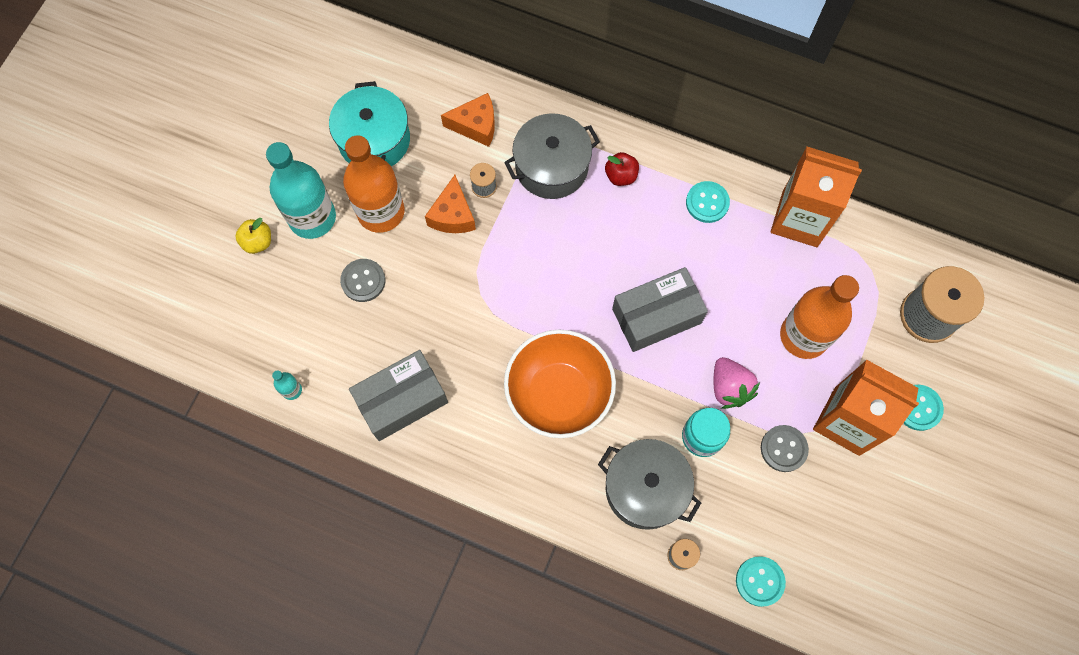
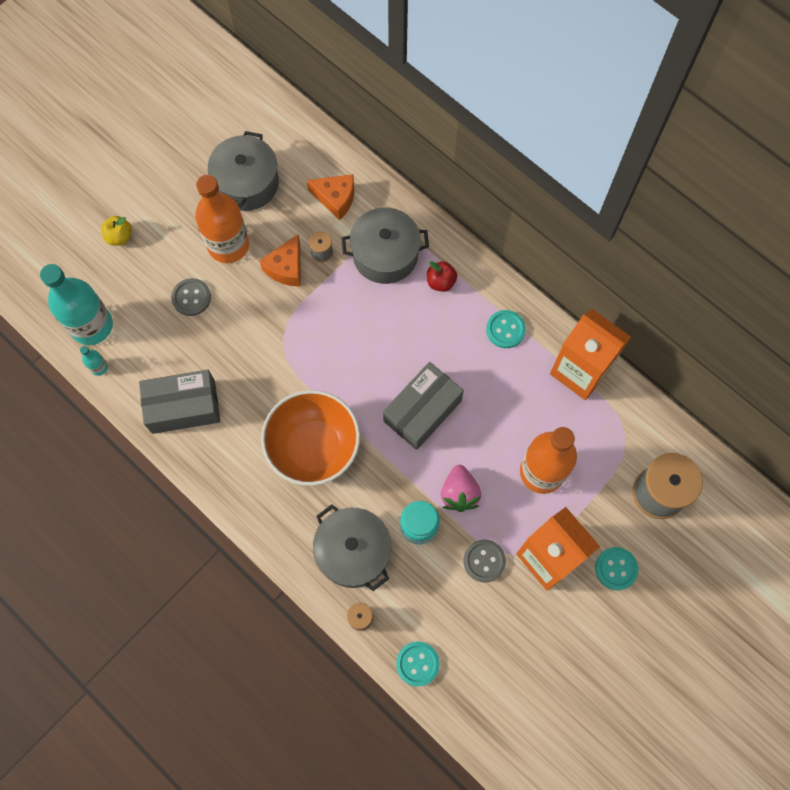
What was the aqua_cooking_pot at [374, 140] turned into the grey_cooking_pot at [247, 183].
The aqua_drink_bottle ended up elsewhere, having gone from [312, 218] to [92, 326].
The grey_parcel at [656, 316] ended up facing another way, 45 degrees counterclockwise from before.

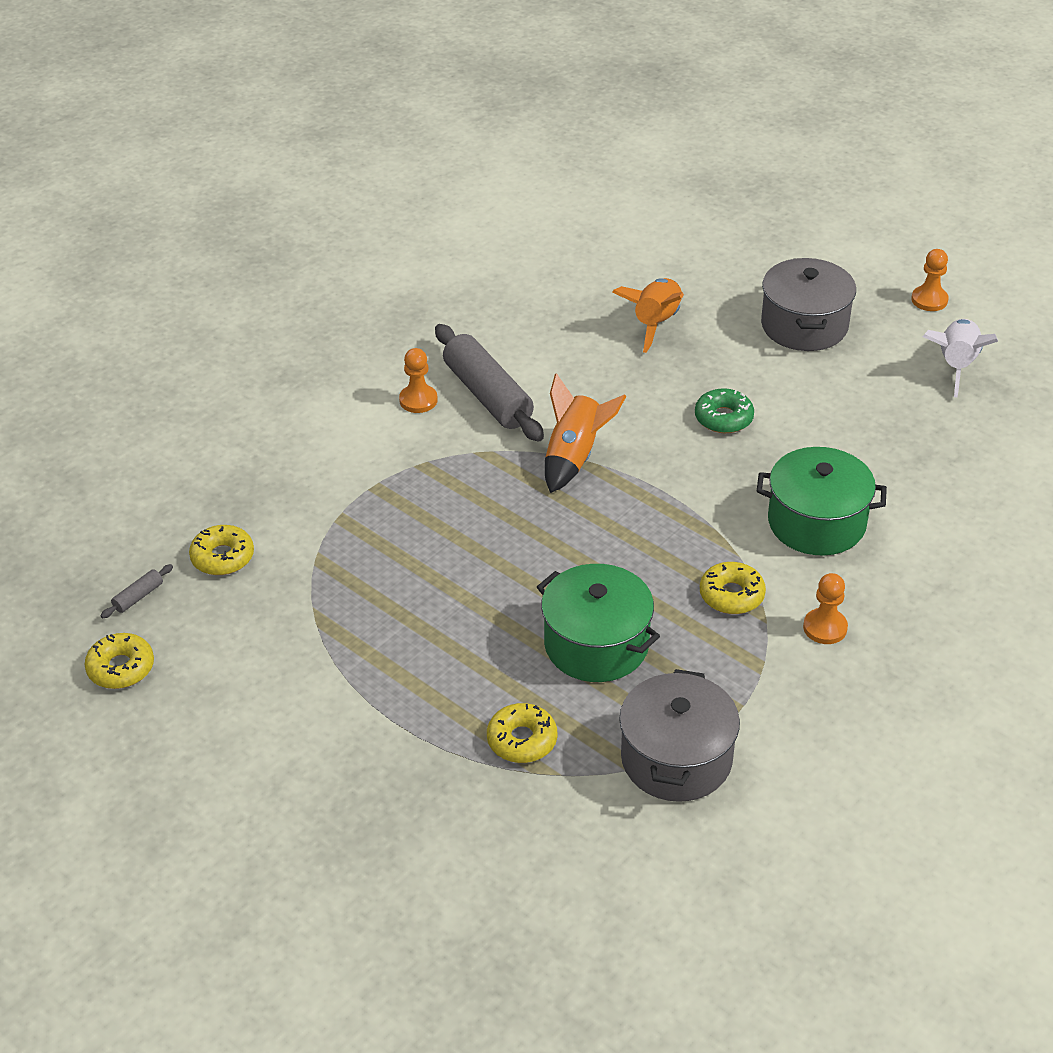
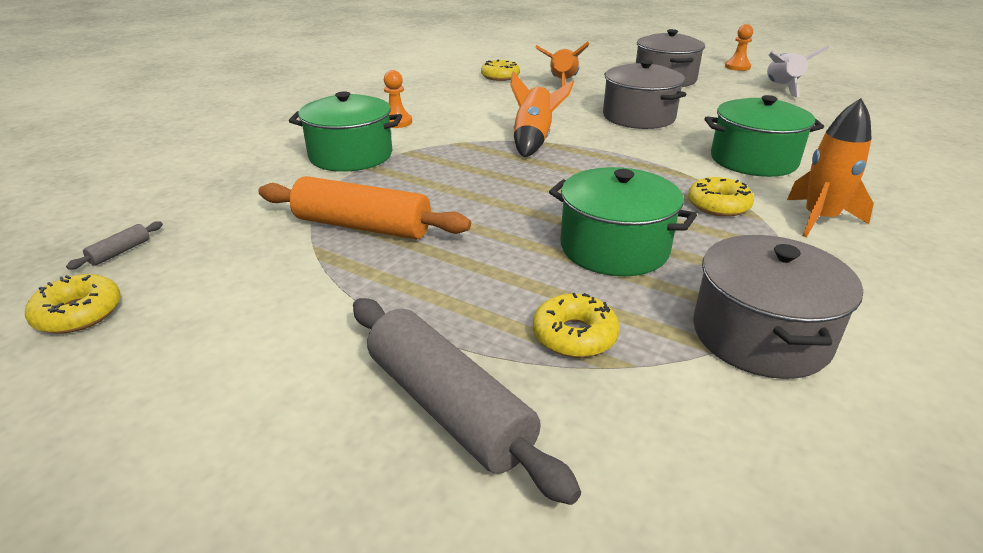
The grey_dough_roller ended up elsewhere, having gone from [487, 395] to [448, 407].
Where the emerald_doughnut stood at [723, 418], the grey_cooking_pot came to stand at [638, 117].
The golden_doughnut ended up elsewhere, having gone from [222, 557] to [500, 76].
Where the orange_game_pawn stood at [825, 628], the orange_spaceship came to stand at [819, 219].
The second view gained the emerald_cooking_pot at [351, 155].
The second view gained the orange_dough_roller at [363, 226].

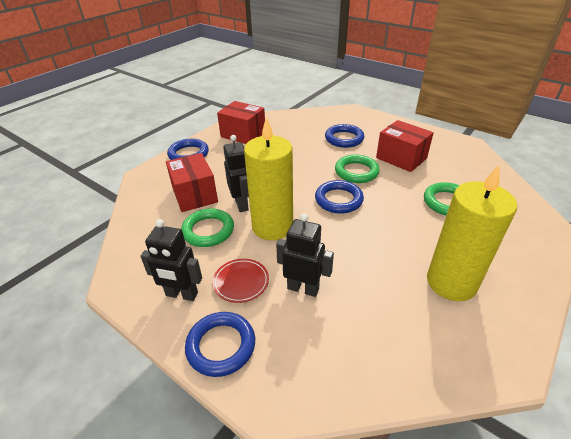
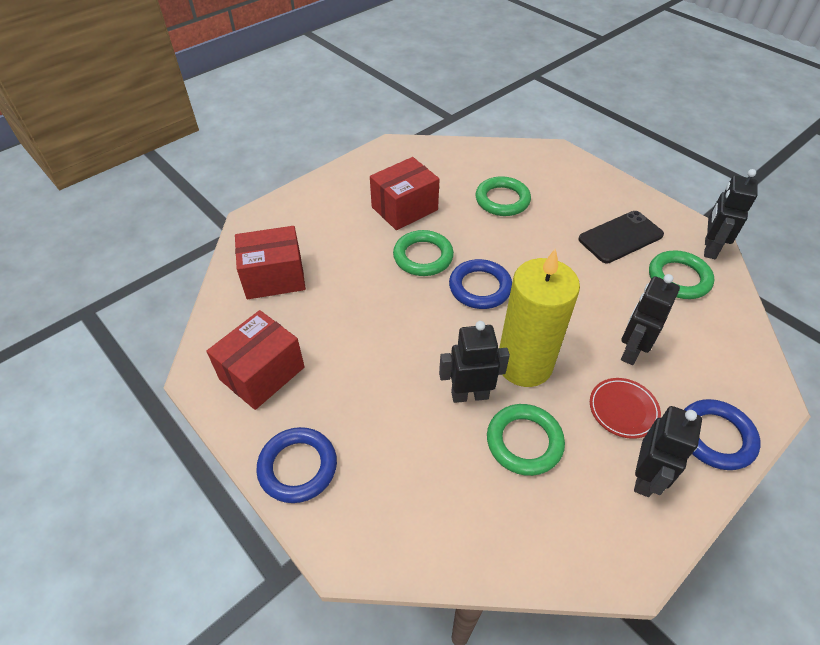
The second view lost the royal_blue_ring at [344, 139].
The scarlet_parcel ended up elsewhere, having gone from [194, 195] to [274, 277].
Where the golden_wax_candle stood at [451, 282], the black_phone came to stand at [620, 237].
The second view gained the black_toy_robot at [709, 248].
The second view gained the emerald_ring at [678, 278].

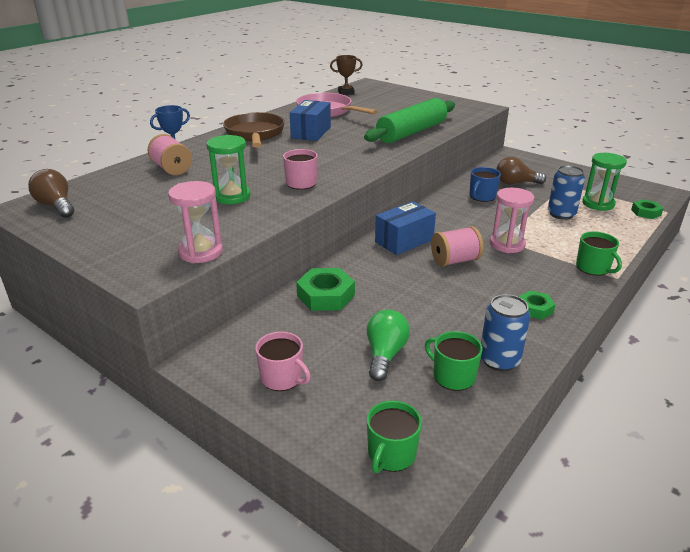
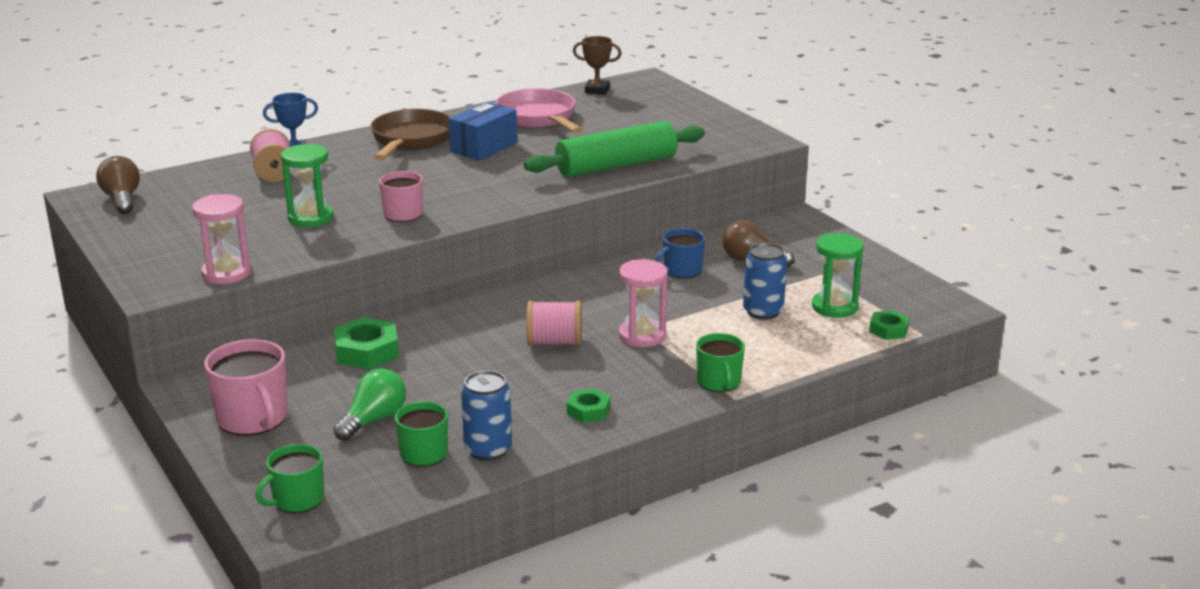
The second view lost the royal_blue_parcel at [404, 241].
The size of the pink_mug at [282, 378] changed by a factor of 1.55.

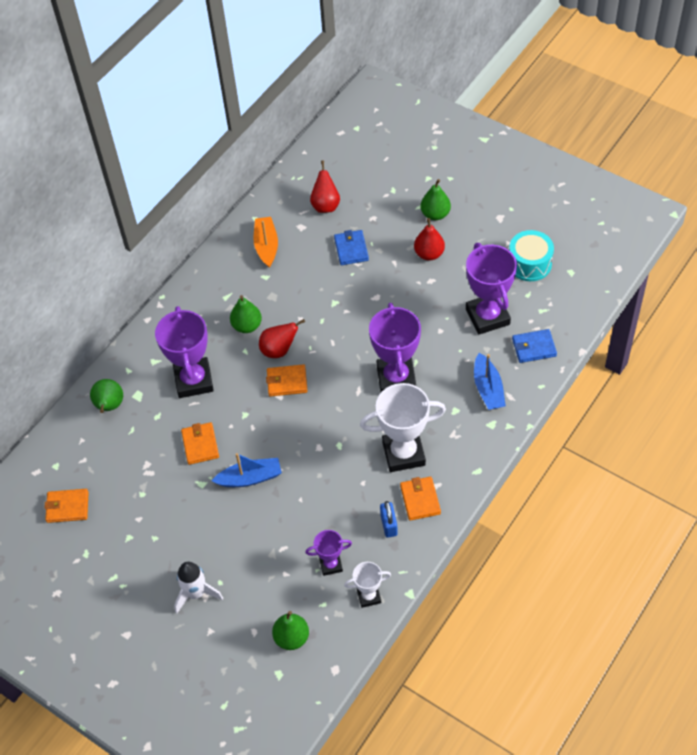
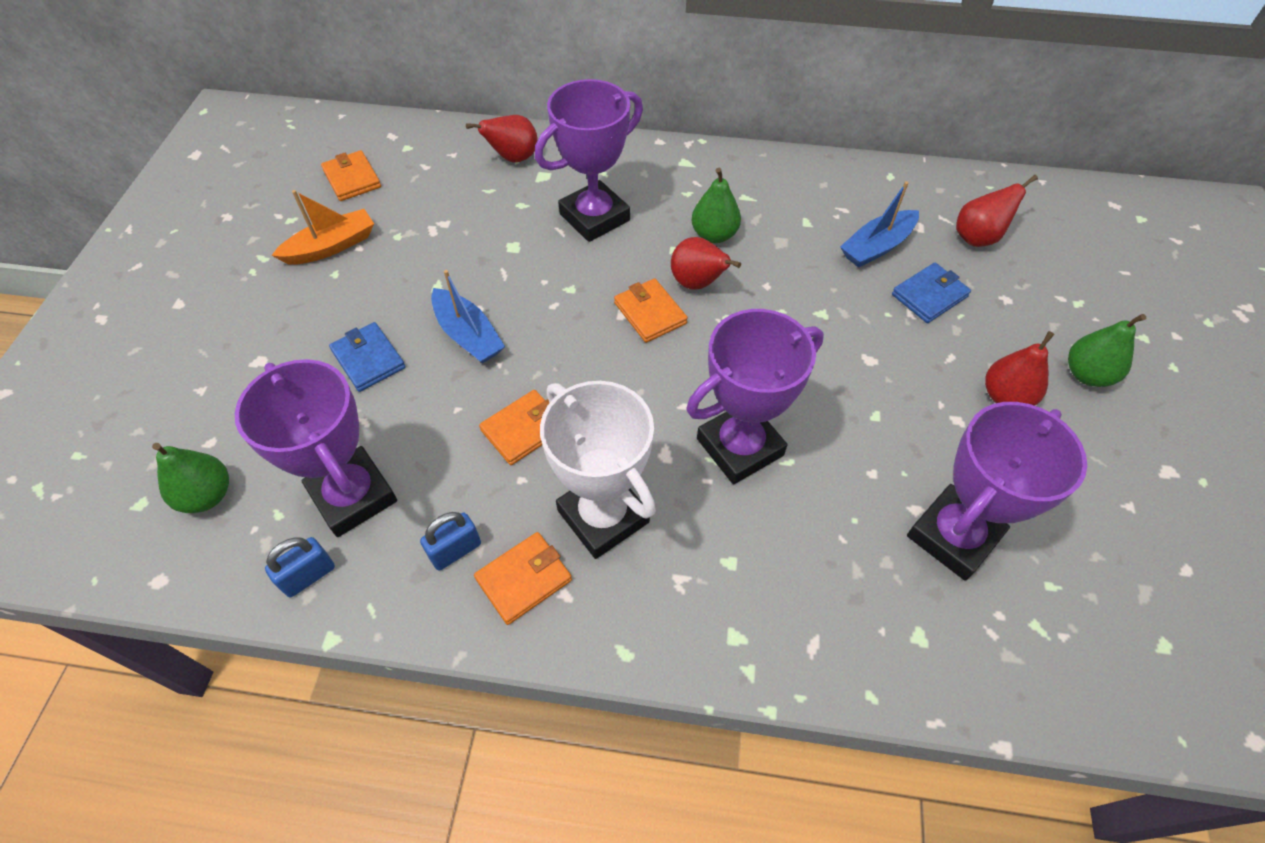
The orange_boat ended up elsewhere, having gone from [266, 246] to [331, 246].
The second view lost the aqua_drum at [529, 264].
The royal_blue_billfold ended up elsewhere, having gone from [534, 347] to [368, 359].
The royal_blue_boat ended up elsewhere, having gone from [488, 389] to [877, 247].
What was the emerald_pear_fruit at [109, 406] turned into the scarlet_pear_fruit at [513, 158].
The orange_billfold ended up elsewhere, having gone from [200, 445] to [523, 429].
The size of the purple_trophy at [331, 564] changed by a factor of 1.90.
The second view lost the snow-white_spaceship at [196, 593].
Where the snow-white_trophy stood at [369, 596], the royal_blue_lock came to stand at [308, 576].

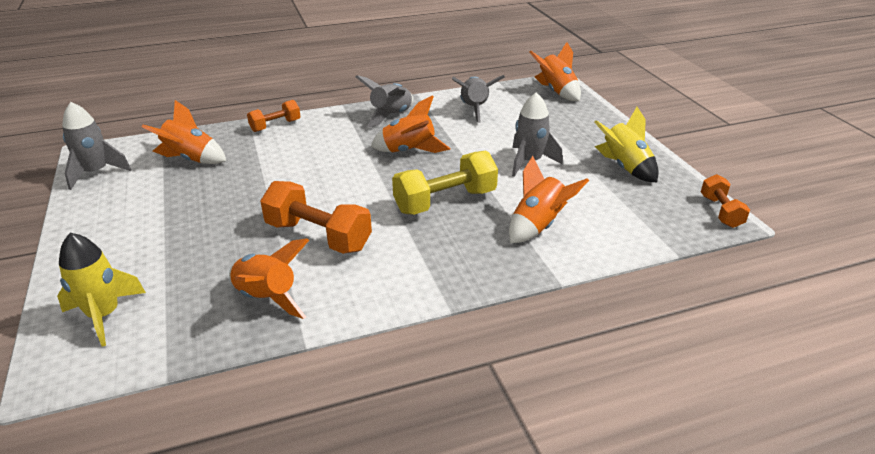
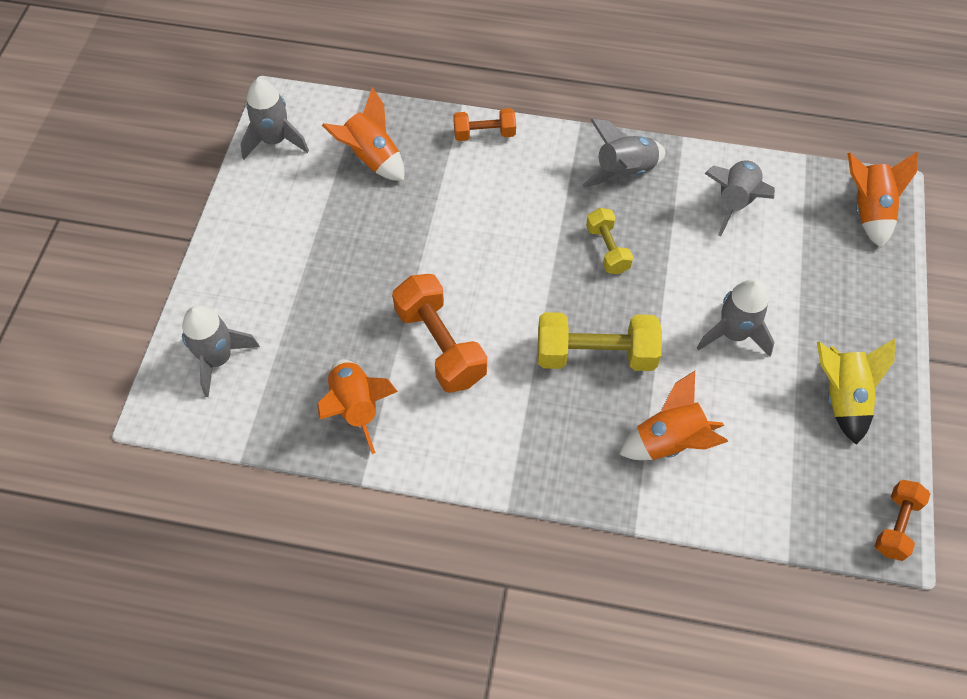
Where the orange_spaceship stood at [409, 151], the golden_dumbbell came to stand at [607, 249].
What was the golden_spaceship at [104, 315] turned into the grey_spaceship at [218, 359].

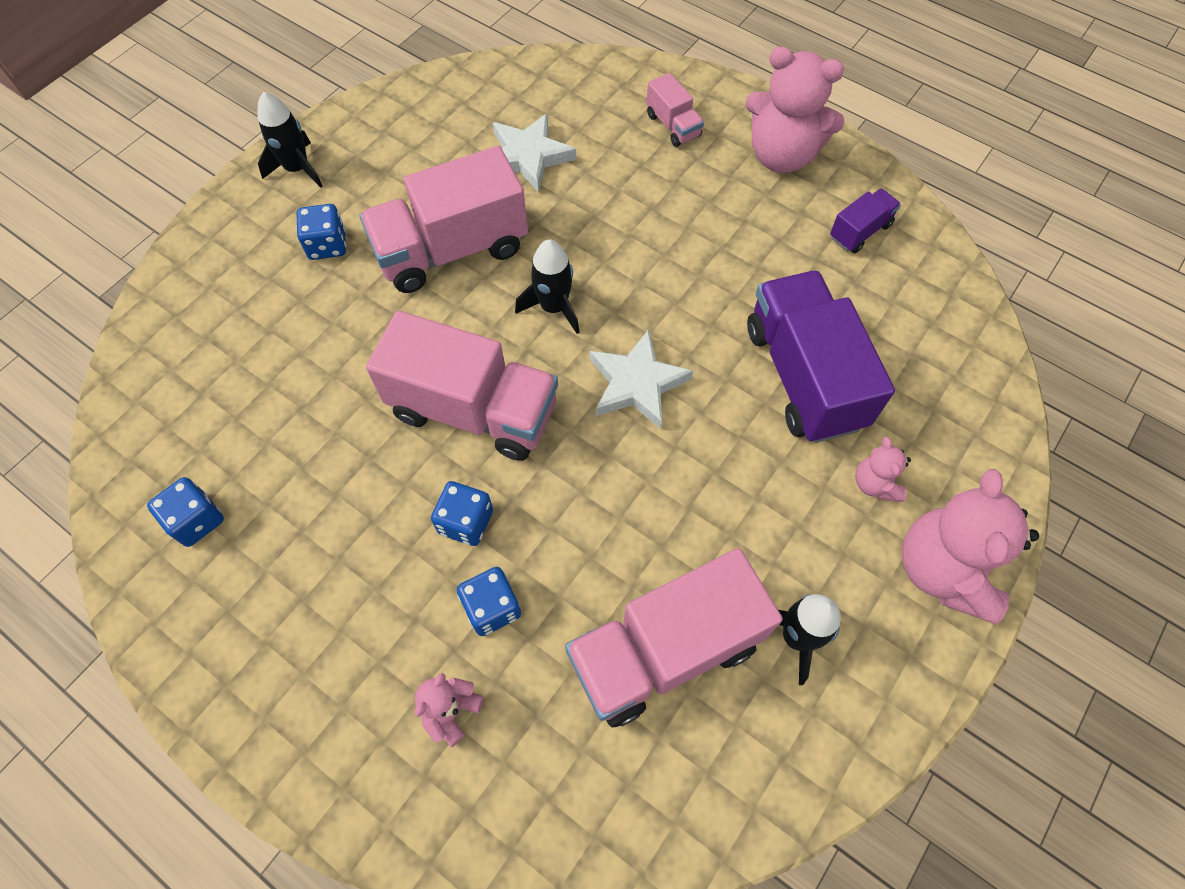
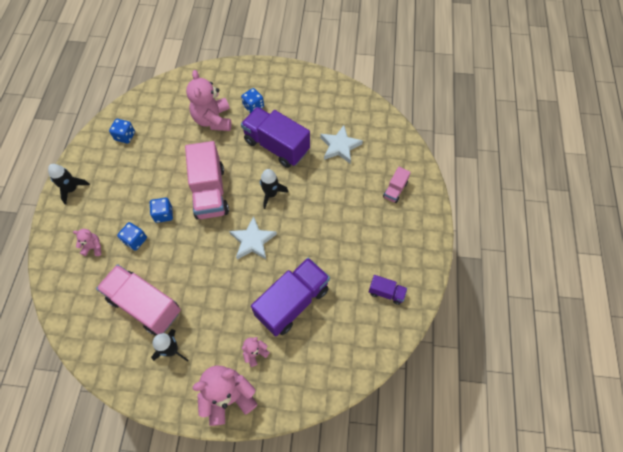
The pink_stuffed_bear ended up elsewhere, having gone from [781, 155] to [213, 120].
The black_spaceship ended up elsewhere, having gone from [297, 169] to [72, 189].
What was the pink_lorry at [452, 250] turned into the purple_lorry at [276, 146].

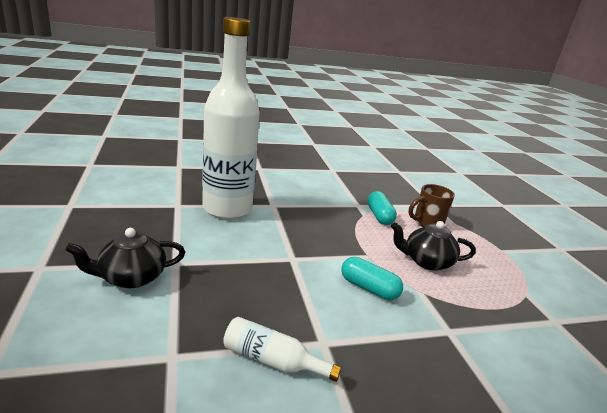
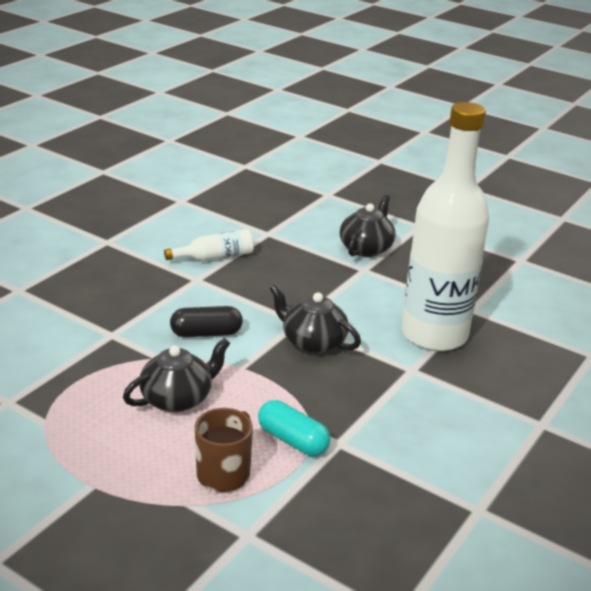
What was the aqua_pill at [369, 288] turned into the black_pill at [206, 333].
The second view gained the black_tea_pot at [312, 342].

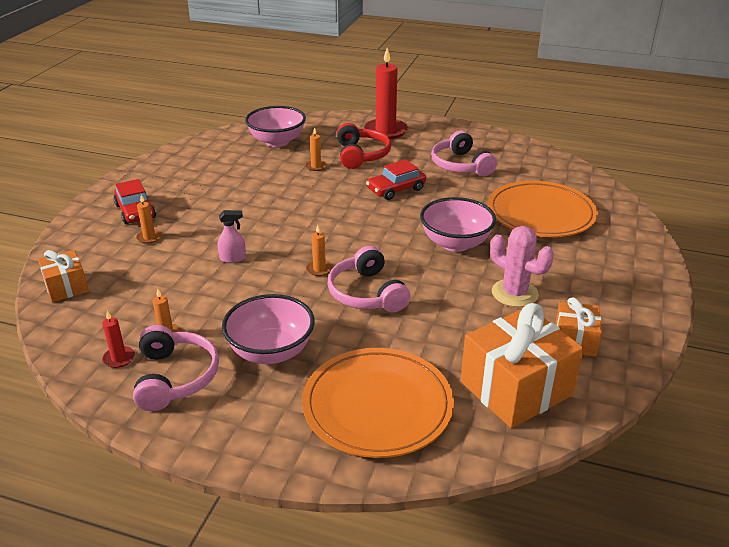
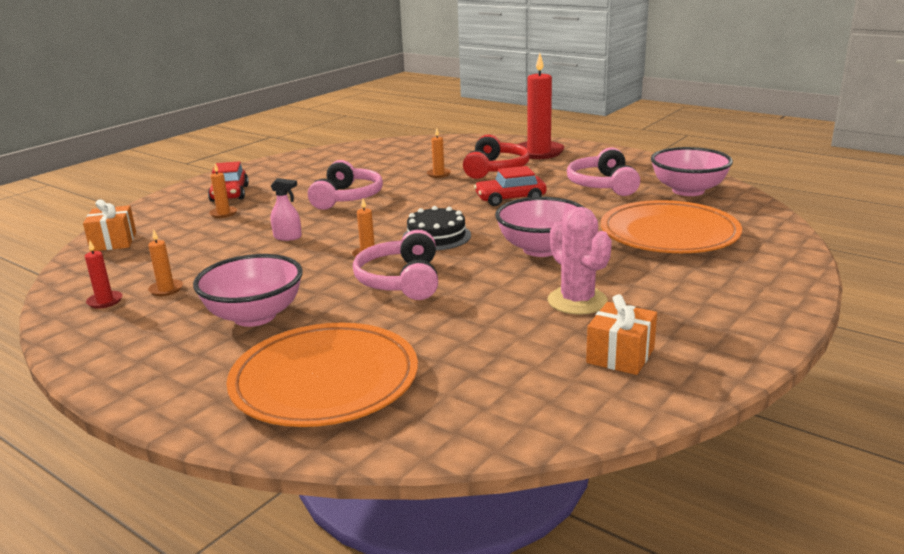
The pink_deep_dish ended up elsewhere, having gone from [277, 141] to [688, 191].
The second view lost the orange_gift at [516, 388].
The pink_headset ended up elsewhere, having gone from [175, 377] to [347, 197].
The second view gained the black_cake at [436, 236].

